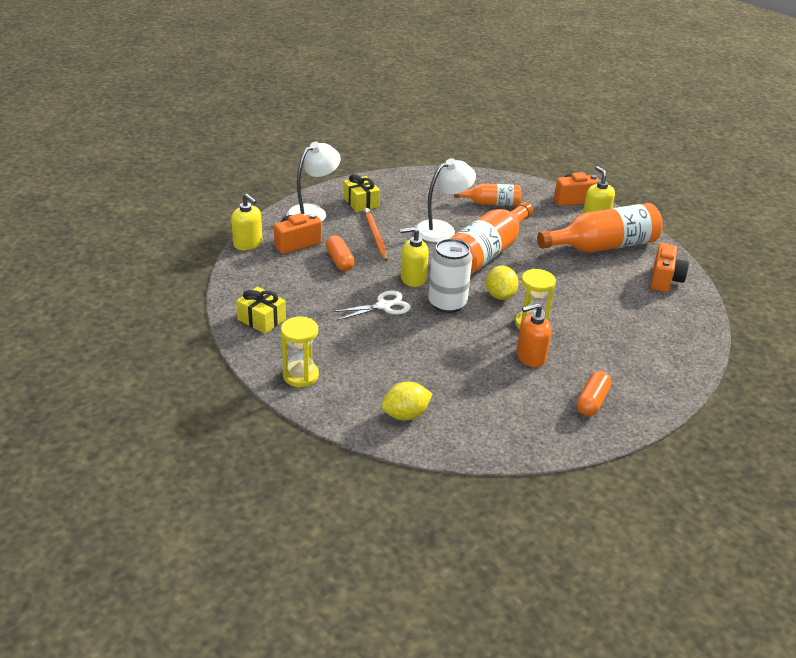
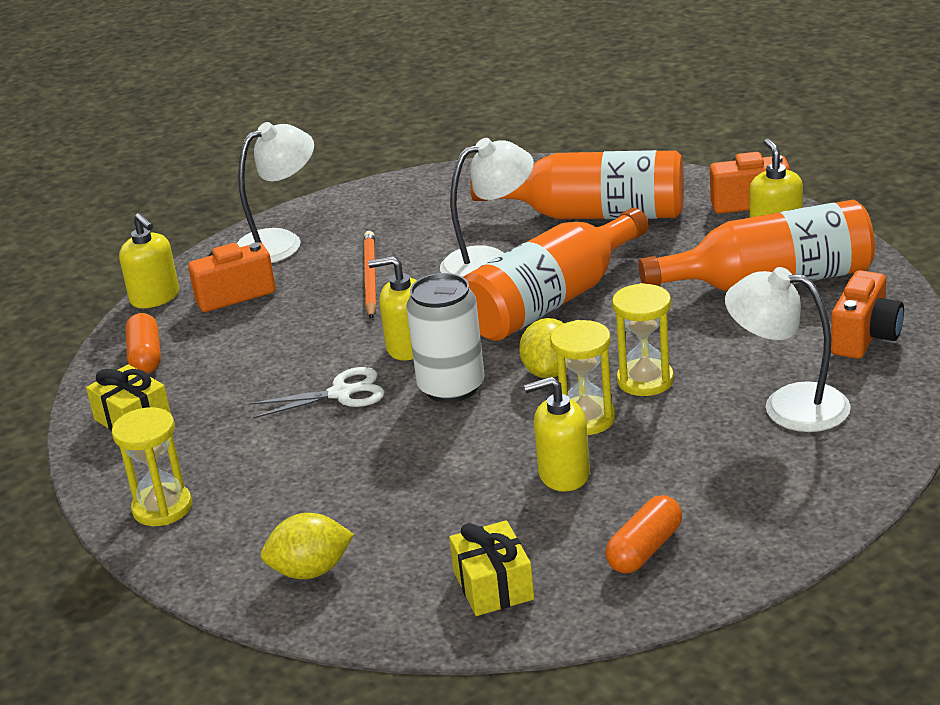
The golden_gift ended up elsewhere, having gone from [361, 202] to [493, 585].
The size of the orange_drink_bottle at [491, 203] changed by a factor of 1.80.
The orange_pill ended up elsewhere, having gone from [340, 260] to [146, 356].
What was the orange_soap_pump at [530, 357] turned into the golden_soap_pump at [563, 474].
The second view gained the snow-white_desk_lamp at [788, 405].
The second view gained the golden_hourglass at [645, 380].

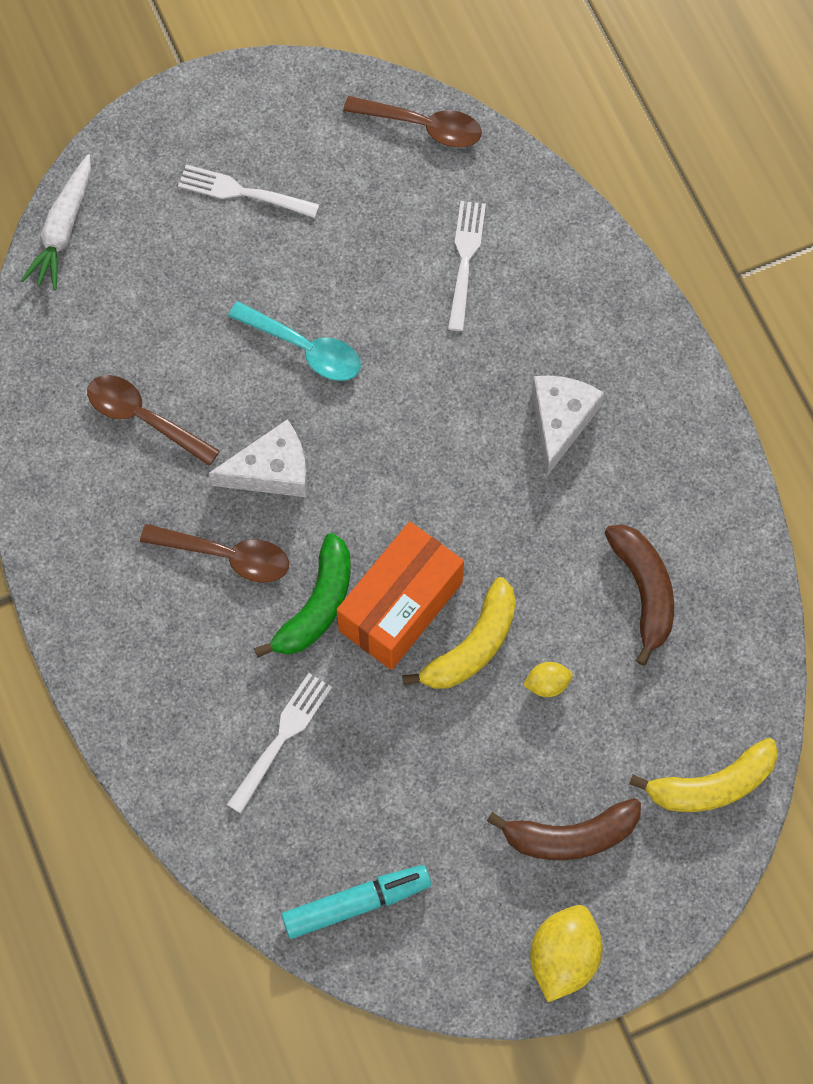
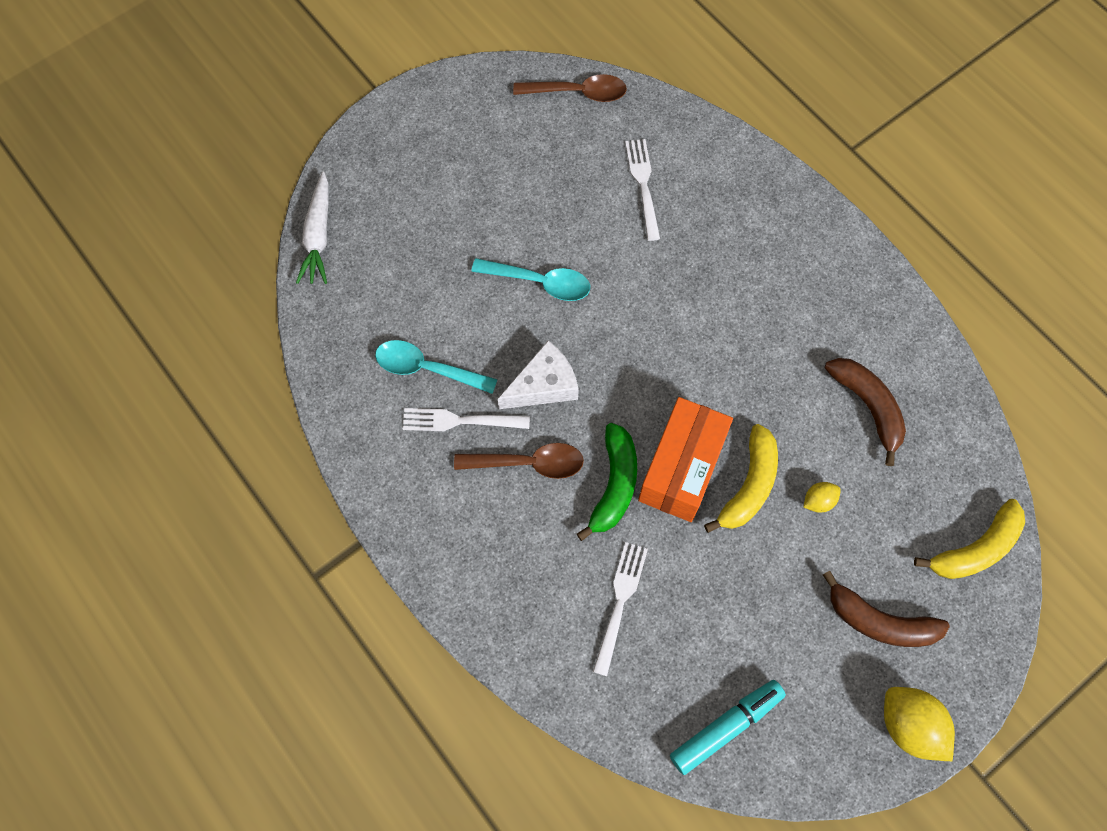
The snow-white_fork ended up elsewhere, having gone from [243, 192] to [460, 421].
What was the brown_tablespoon at [144, 418] turned into the aqua_tablespoon at [427, 369].
The second view lost the snow-white_cheese_wedge at [560, 421].
The brown_banana at [570, 836] ended up facing another way, 45 degrees clockwise from before.
The golden_citrus_fruit at [563, 957] ended up facing another way, 45 degrees counterclockwise from before.

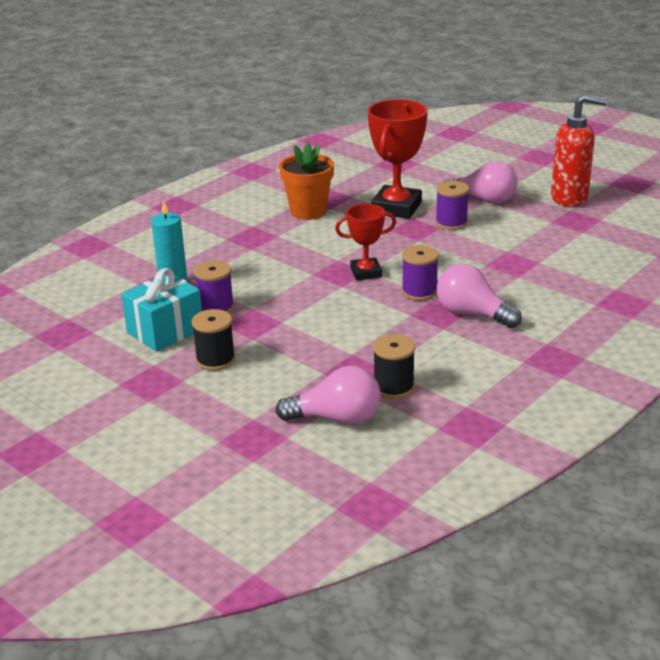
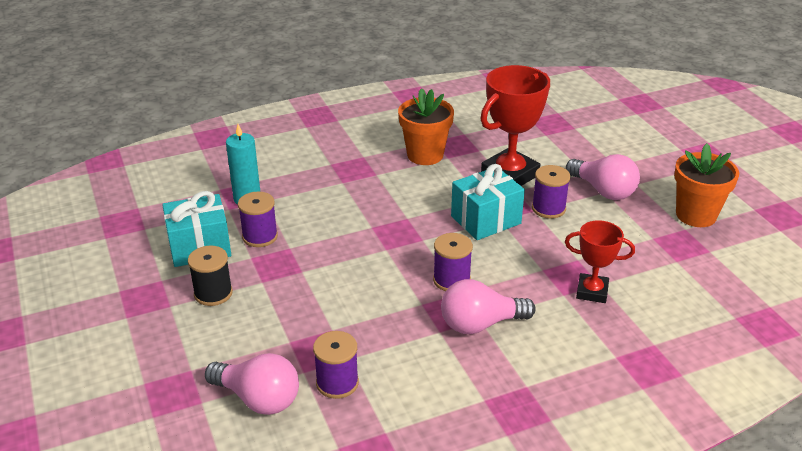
Where the scarlet_soap_pump stood at [569, 198], the orange_potted_plant came to stand at [696, 215].
The scarlet_trophy ended up elsewhere, having gone from [366, 273] to [592, 291].
The pink_lightbulb at [472, 314] ended up facing another way, 75 degrees counterclockwise from before.
What was the black_bobbin at [393, 387] turned into the purple_bobbin at [337, 383].
The second view gained the aqua_gift at [486, 220].

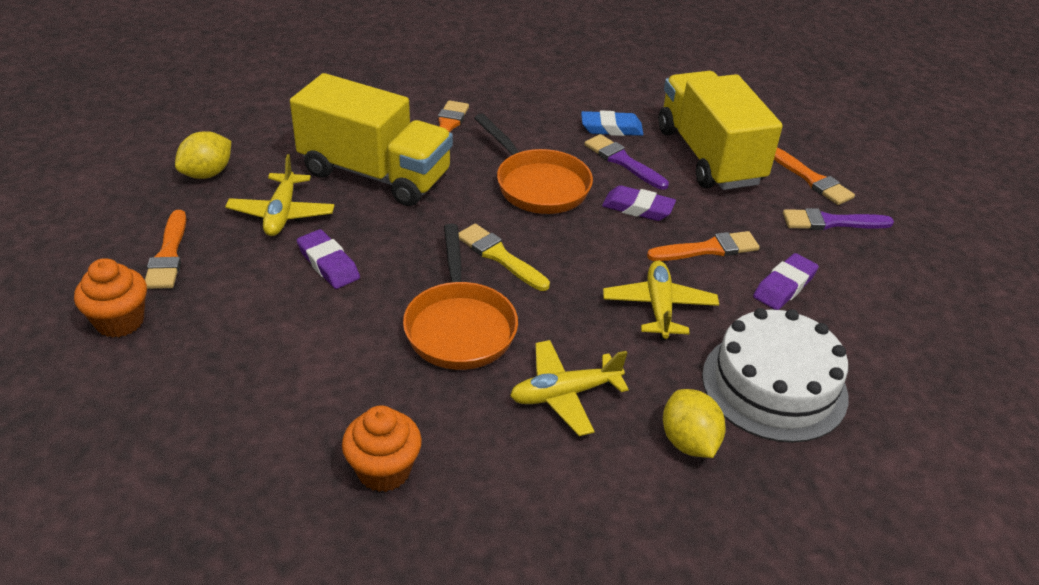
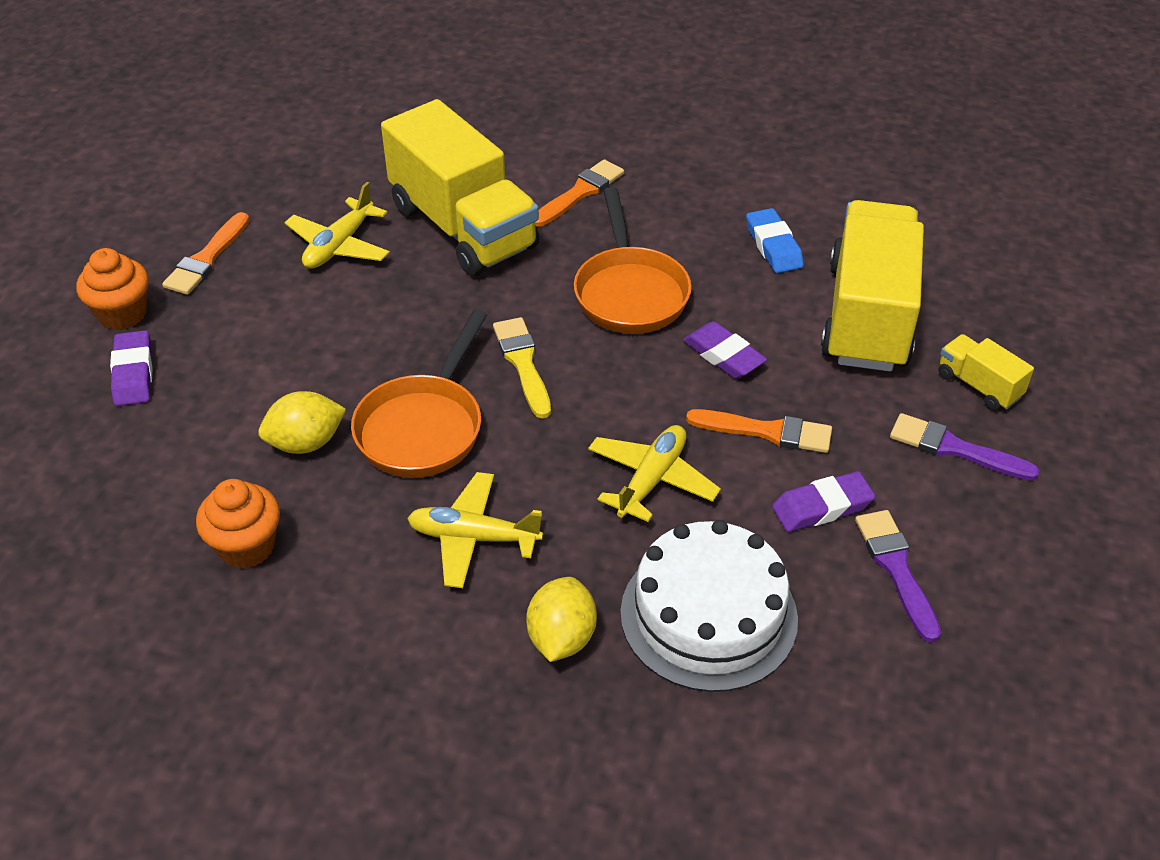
The royal_blue_pencil_eraser at [611, 128] ended up facing another way, 45 degrees clockwise from before.
The golden_citrus_fruit ended up elsewhere, having gone from [207, 173] to [306, 443].
The purple_paintbrush ended up elsewhere, having gone from [623, 161] to [896, 569].
Where the orange_paintbrush stood at [811, 179], the golden_lorry came to stand at [978, 386].
The purple_pencil_eraser ended up elsewhere, having gone from [328, 264] to [133, 373].

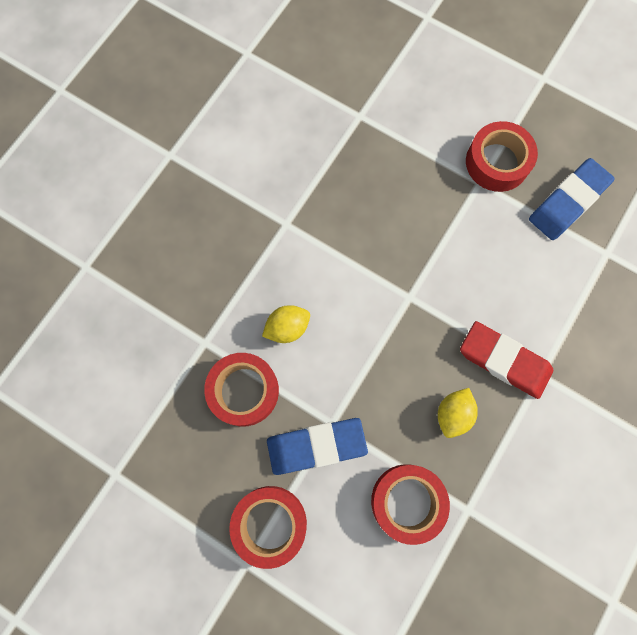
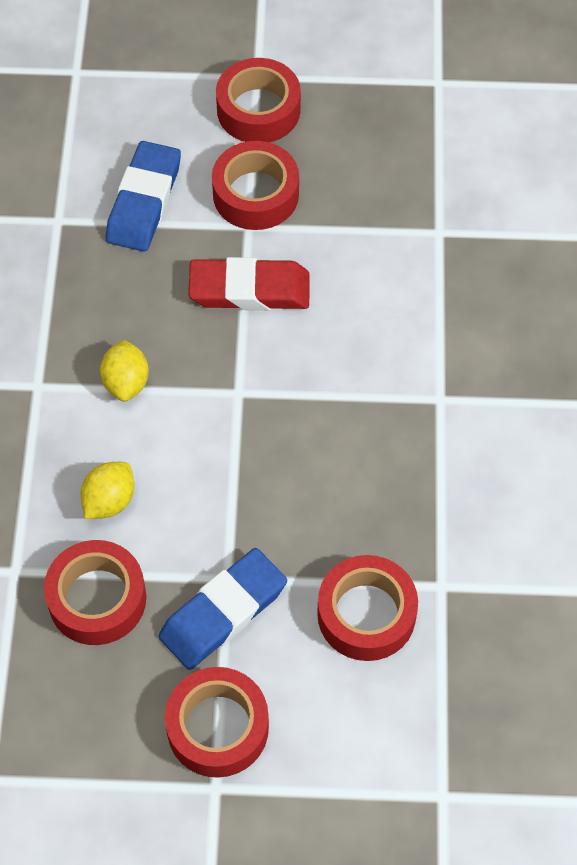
The royal_blue_pencil_eraser ended up elsewhere, having gone from [568, 202] to [144, 201].
The scarlet_pencil_eraser ended up elsewhere, having gone from [504, 361] to [249, 289].
The golden_citrus_fruit ended up elsewhere, having gone from [453, 414] to [126, 382].
The second view gained the scarlet_roll_of_tape at [258, 110].

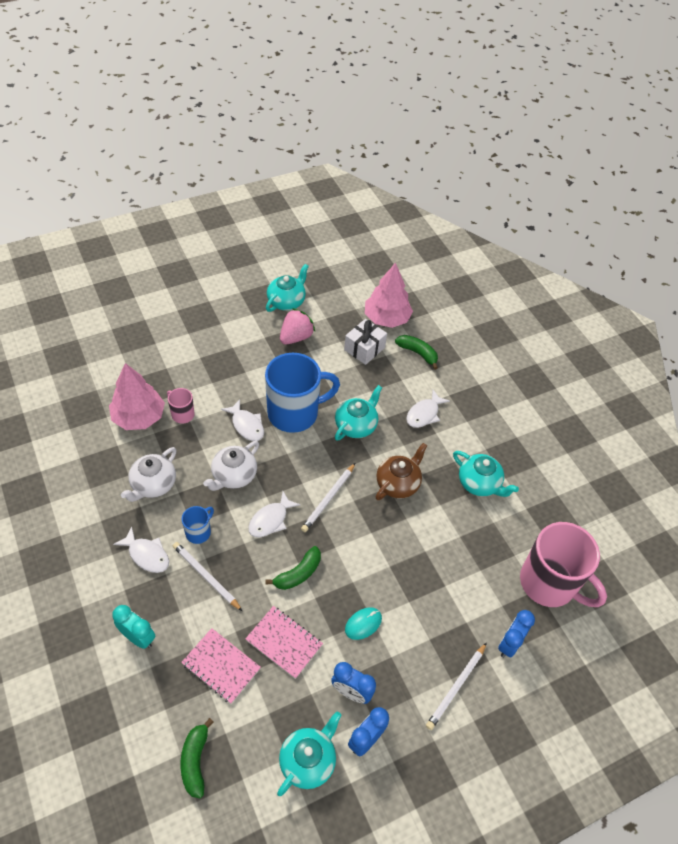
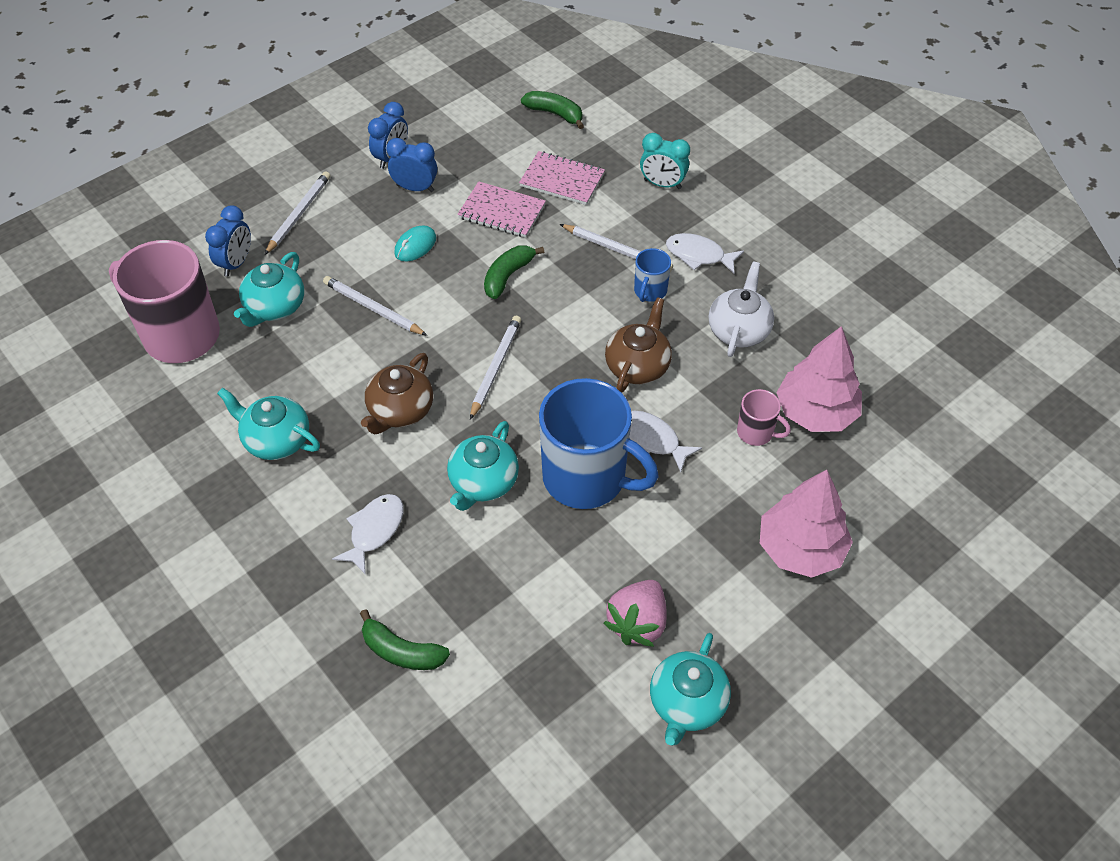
The pink_tree ended up elsewhere, having gone from [386, 318] to [800, 548].
The second view lost the snow-white_gift at [364, 349].
The royal_blue_mug at [294, 413] ended up facing another way, 120 degrees counterclockwise from before.
What was the snow-white_tea_pot at [234, 476] turned into the brown_tea_pot at [638, 366].
The second view lost the snow-white_fish at [270, 520].
The aqua_tea_pot ended up elsewhere, having gone from [308, 760] to [275, 307].
The emerald_banana at [195, 761] ended up facing another way, 45 degrees counterclockwise from before.
The second view gained the snow-white_pencil at [373, 308].

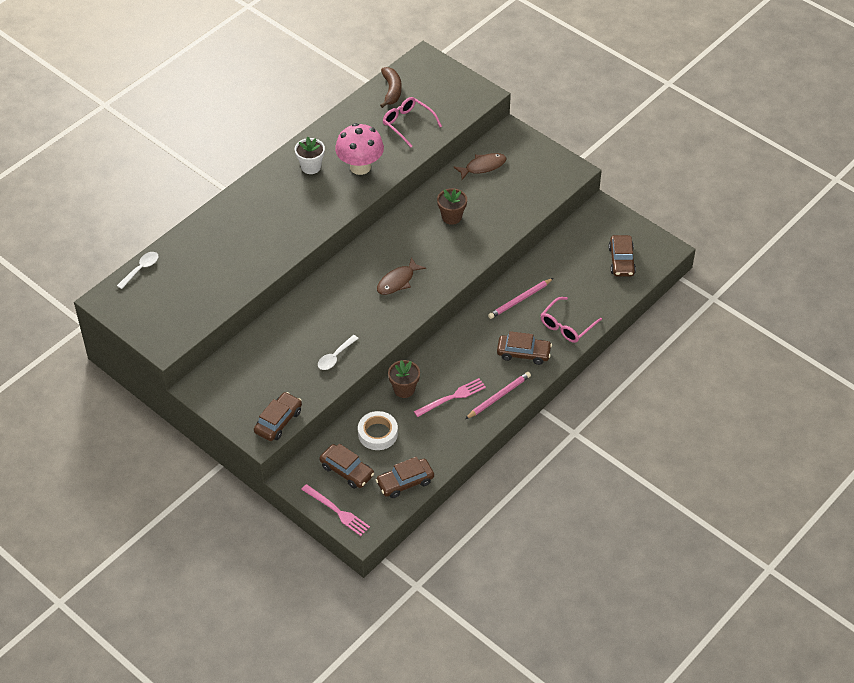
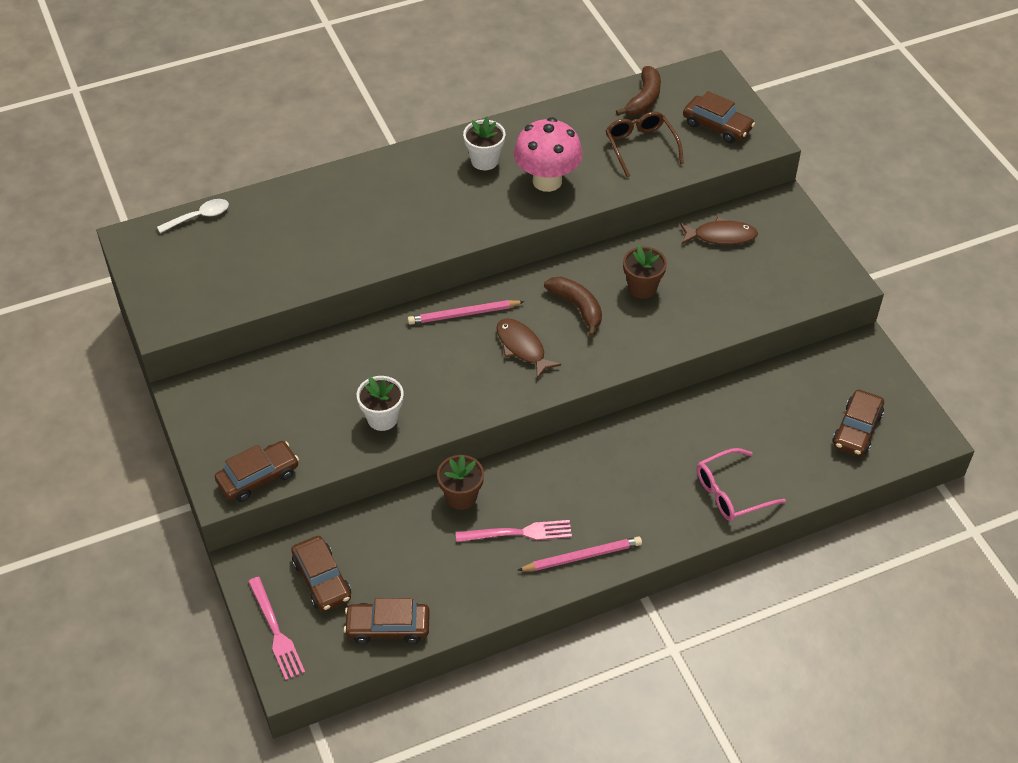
What was the pink_glasses at [408, 124] turned into the brown_glasses at [641, 147].
The brown_fish at [398, 281] ended up facing another way, 75 degrees clockwise from before.
The pink_pencil ended up elsewhere, having gone from [520, 300] to [464, 314].
The brown_automobile ended up elsewhere, having gone from [523, 353] to [717, 126].
Where the snow-white_tablespoon stood at [335, 357], the snow-white_potted_plant came to stand at [382, 418].
The second view lost the snow-white_roll_of_tape at [377, 433].
The second view gained the brown_banana at [577, 307].

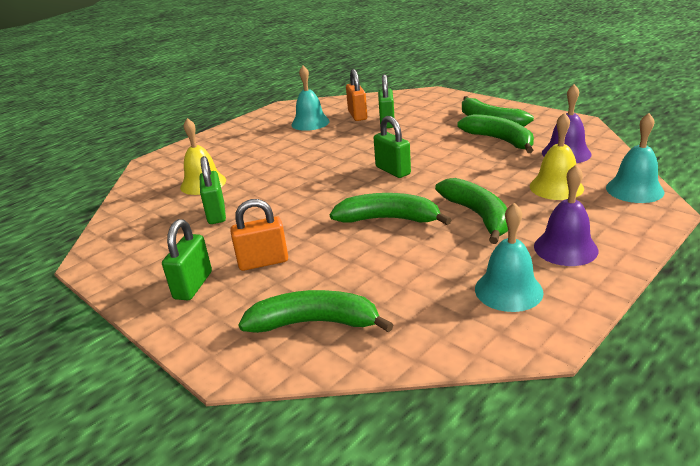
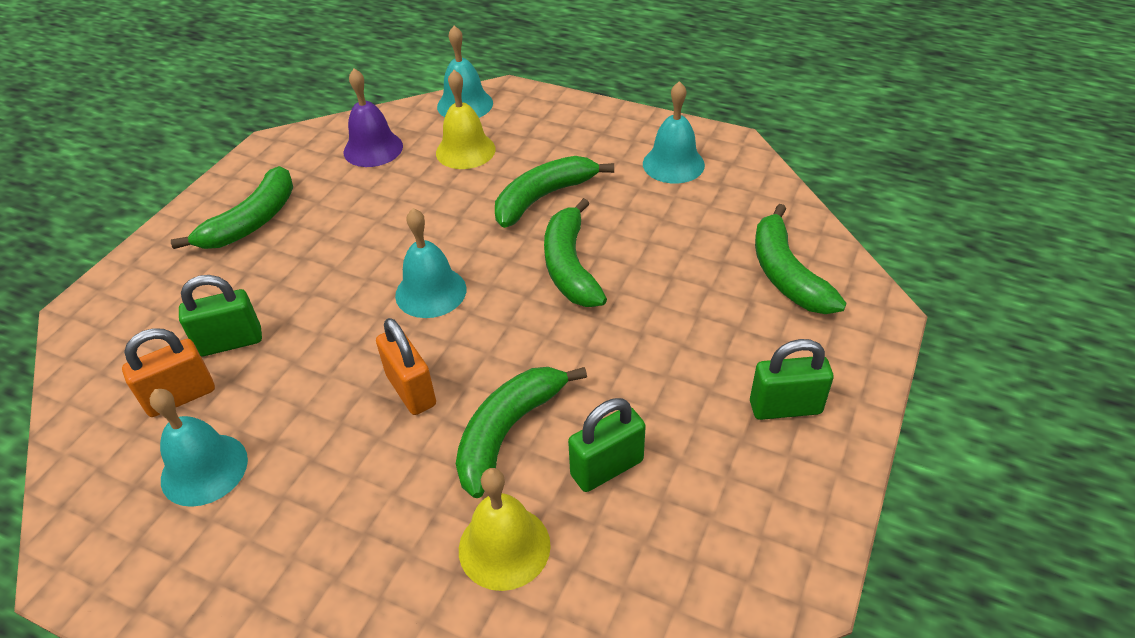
The emerald_banana ended up elsewhere, having gone from [500, 140] to [508, 431].
Where the emerald_lock stood at [393, 170], the aqua_school_bell came to stand at [431, 292].
The second view lost the purple_school_bell at [565, 248].
The orange_lock ended up elsewhere, having gone from [263, 262] to [411, 390].

